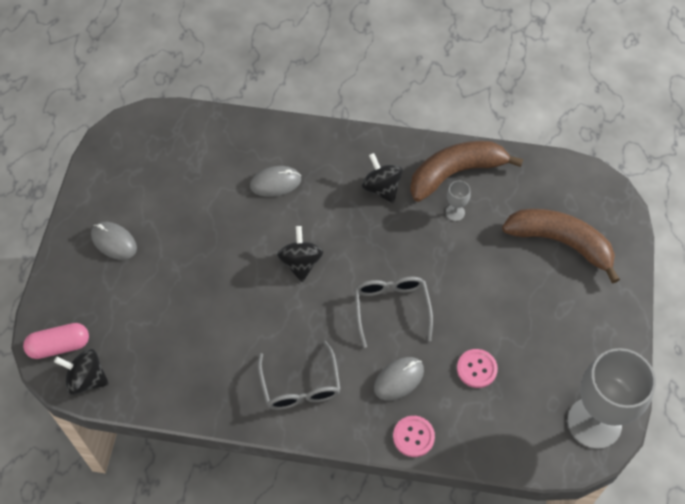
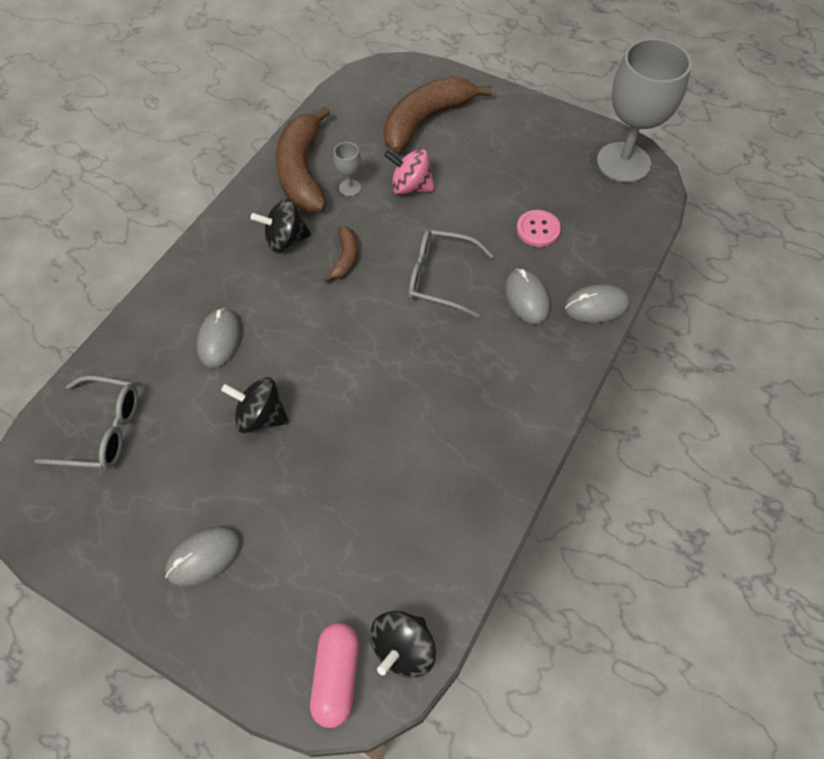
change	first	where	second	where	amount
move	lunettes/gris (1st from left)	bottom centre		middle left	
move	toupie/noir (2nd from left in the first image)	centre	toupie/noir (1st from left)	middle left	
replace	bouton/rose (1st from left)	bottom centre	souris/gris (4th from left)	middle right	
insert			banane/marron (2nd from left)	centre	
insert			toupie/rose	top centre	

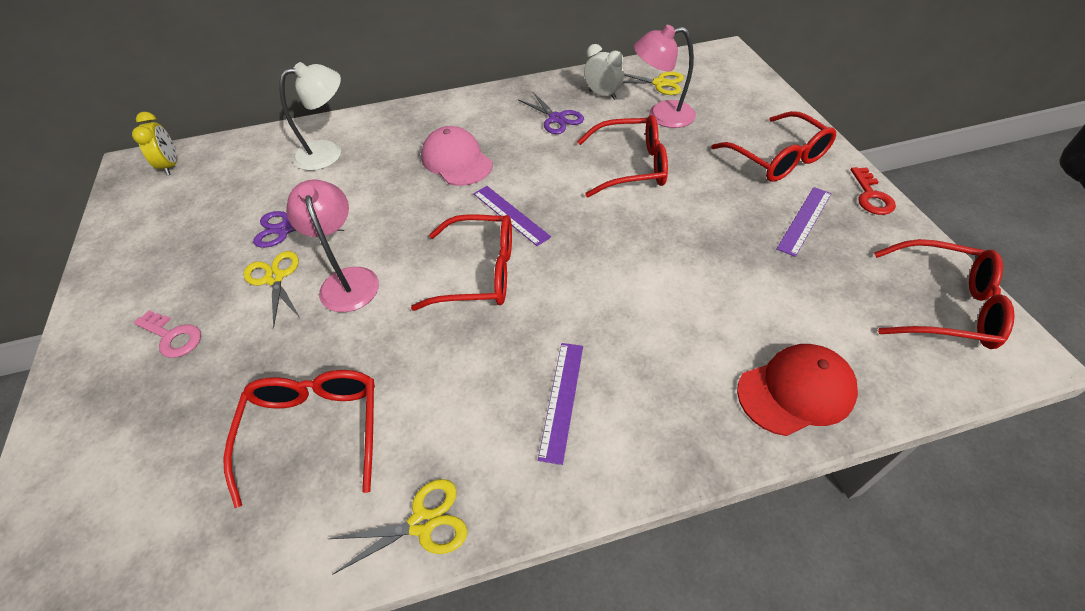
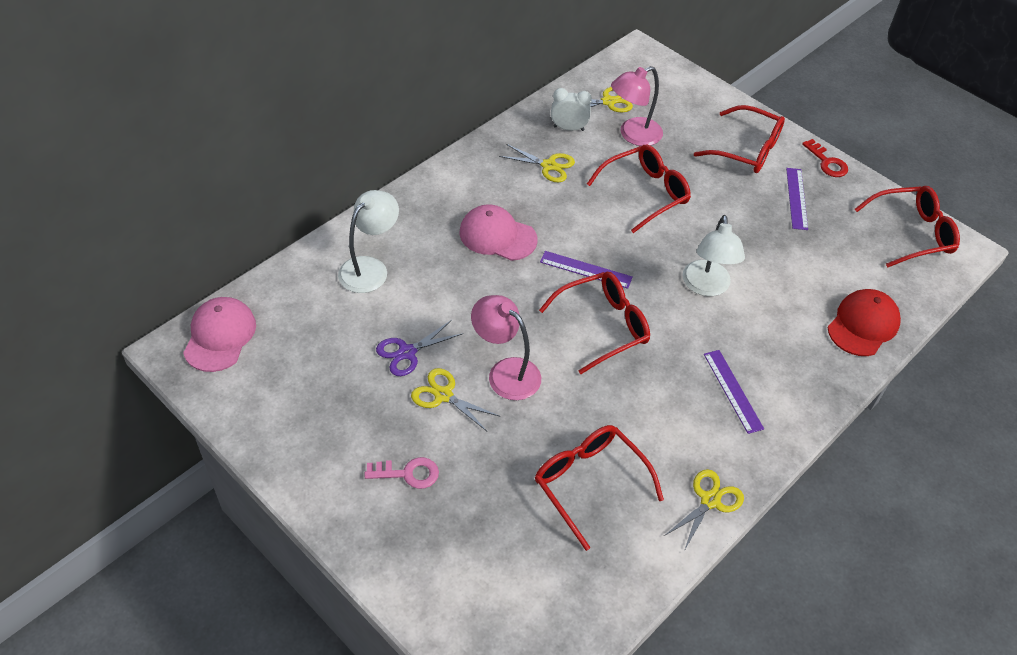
change	first	where	second	where	amount
replace	réveil/jaune	top left	casquette/rose (1st from left)	middle left	
recolor	ciseaux/violet (2nd from left)	top centre	ciseaux/jaune (2nd from left)	top centre	
insert			lampe/blanc (2nd from left)	middle right	

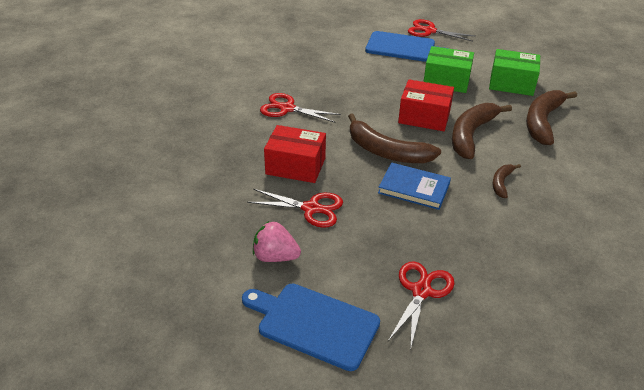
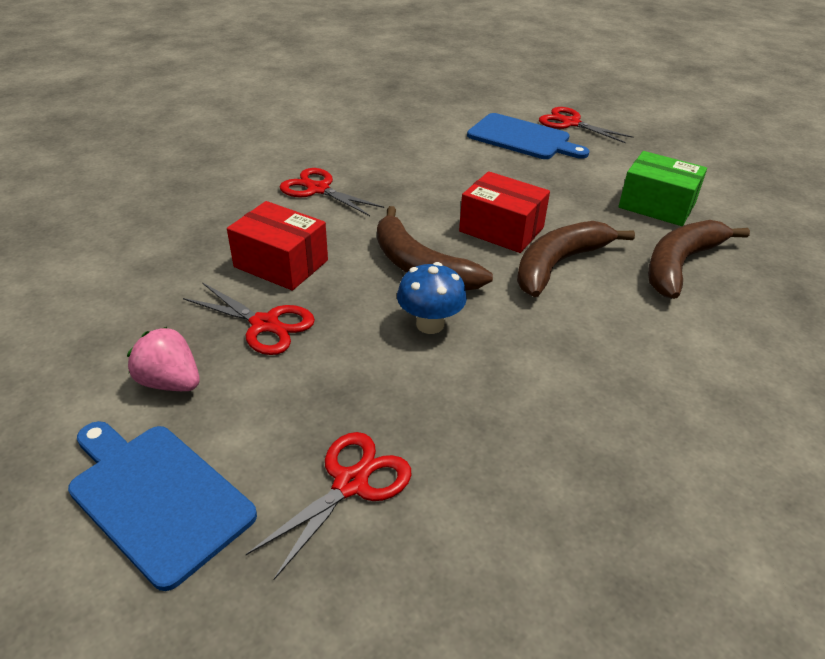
change	first	where	second	where	amount
replace	livre/bleu	centre	champignon/bleu	centre	
delete	boîte/vert (1st from left)	top right			
delete	banane/marron (3rd from left)	middle right			

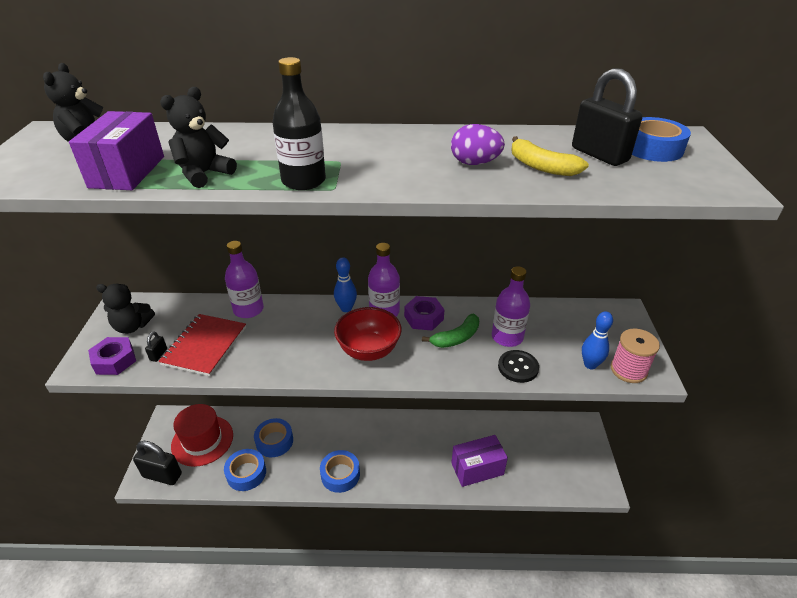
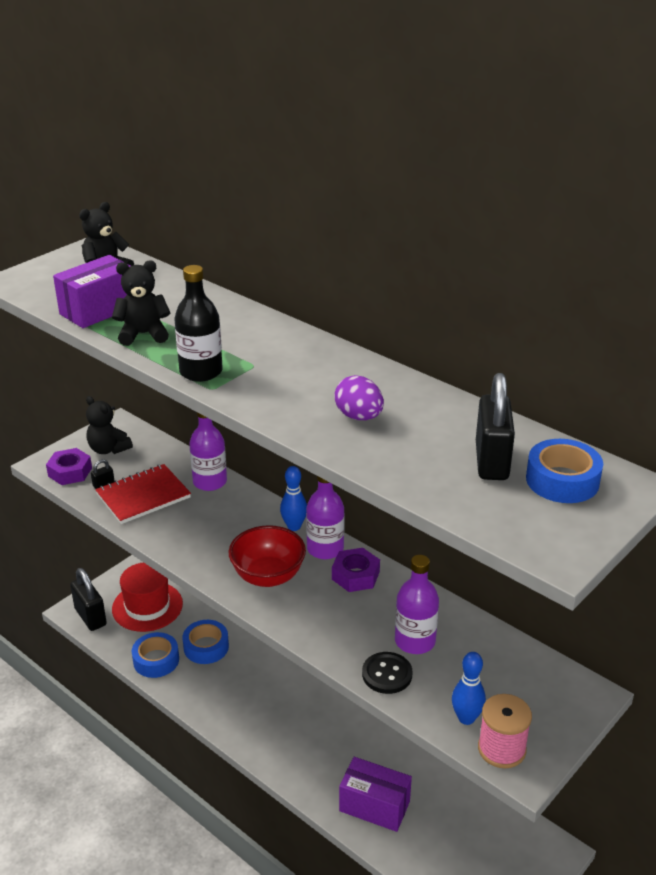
change	first	where	second	where	amount
delete	ruban adhésif/bleu (3rd from left)	bottom centre			
delete	banane/vert	centre			
delete	banane/jaune	top right			

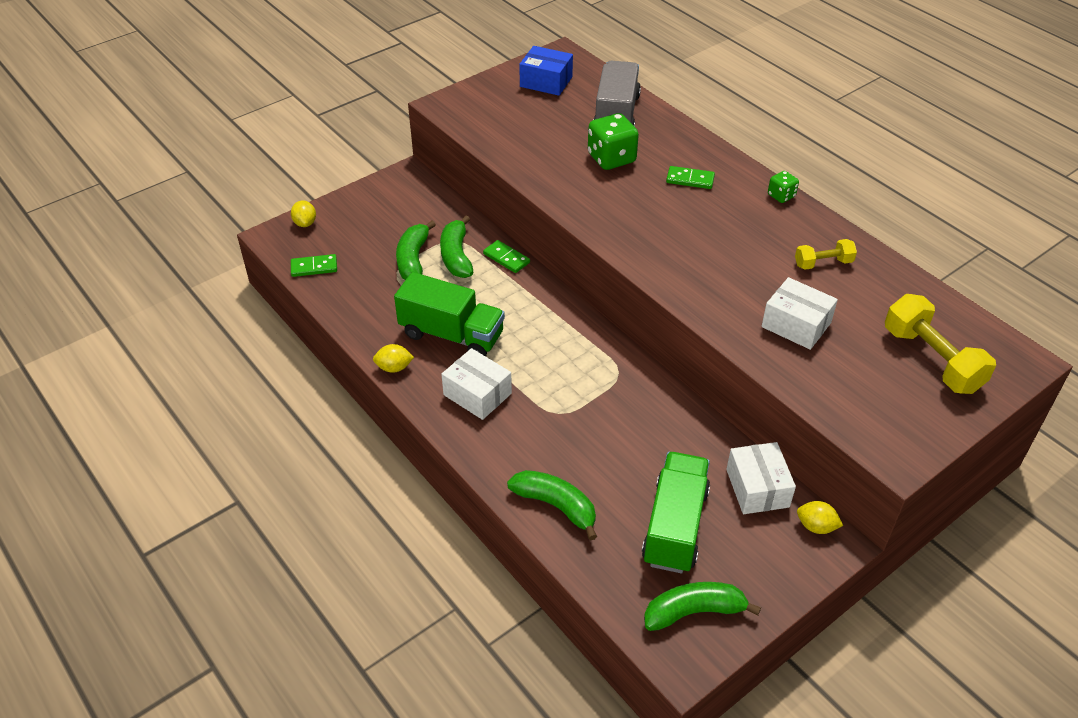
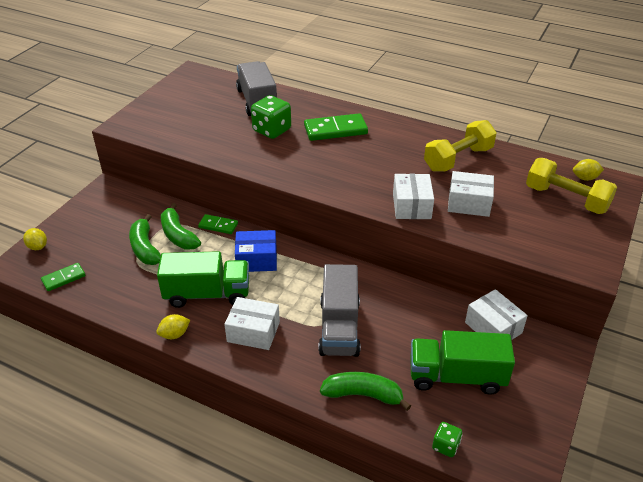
change	first	where	second	where	amount
move	boîte/bleu	top centre		centre	
rotate	camion/vert (2nd from left)	bottom centre		bottom right	75 degrees counterclockwise
delete	banane/vert (4th from left)	bottom centre			
resize	domino/vert (3rd from left)	top centre		top centre	x1.73
move	dé/vert (2nd from left)	top right		bottom right	
resize	haltère/jaune (1st from left)	middle right		top right	x1.80
move	citron/jaune (3rd from left)	bottom right		middle right	
insert			camion/gris (2nd from left)	centre	
insert			boîte/blanc (2nd from left)	centre	

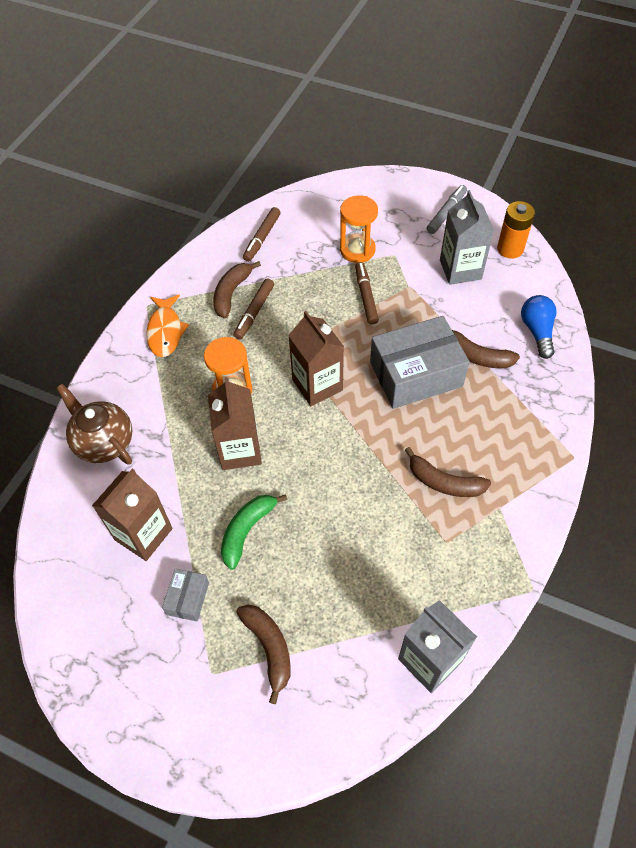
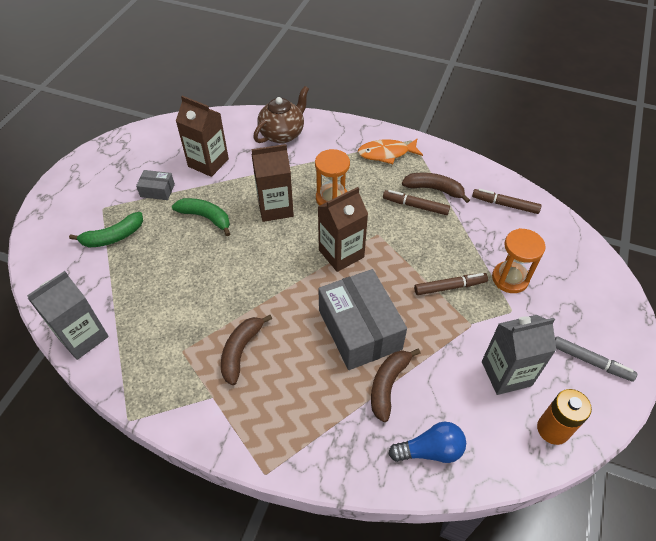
change	first	where	second	where	amount
recolor	banane/marron (2nd from left)	bottom centre	banane/vert (1st from left)	middle left	

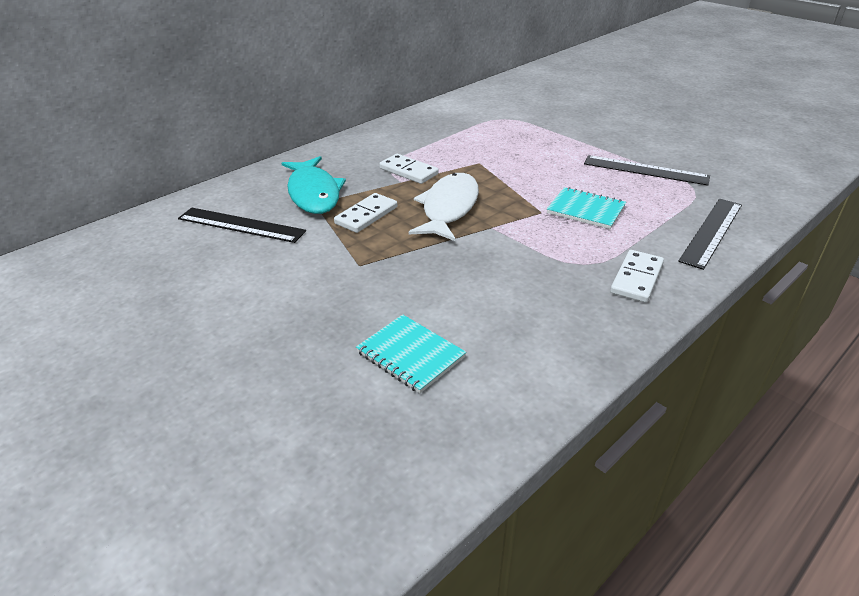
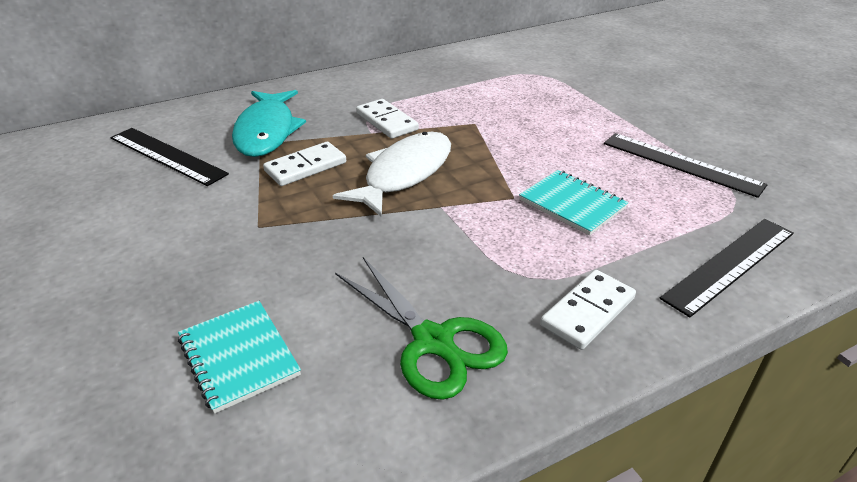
change	first	where	second	where	amount
insert			ciseaux/vert	bottom centre	

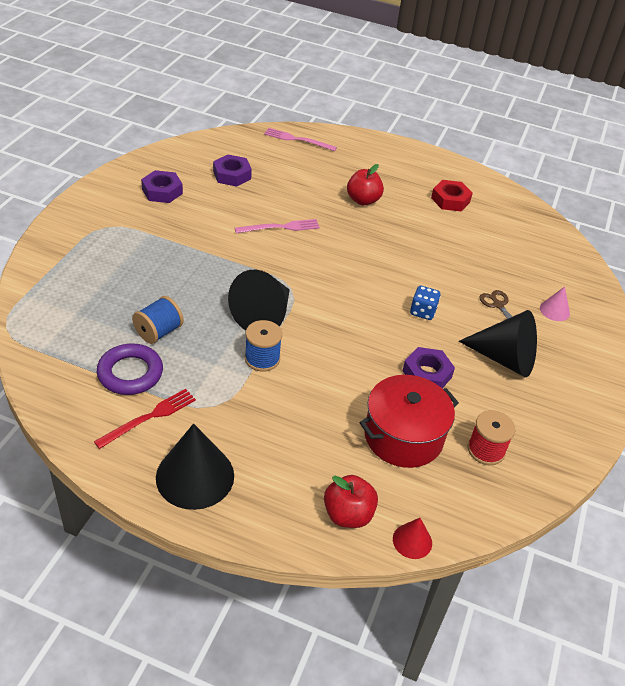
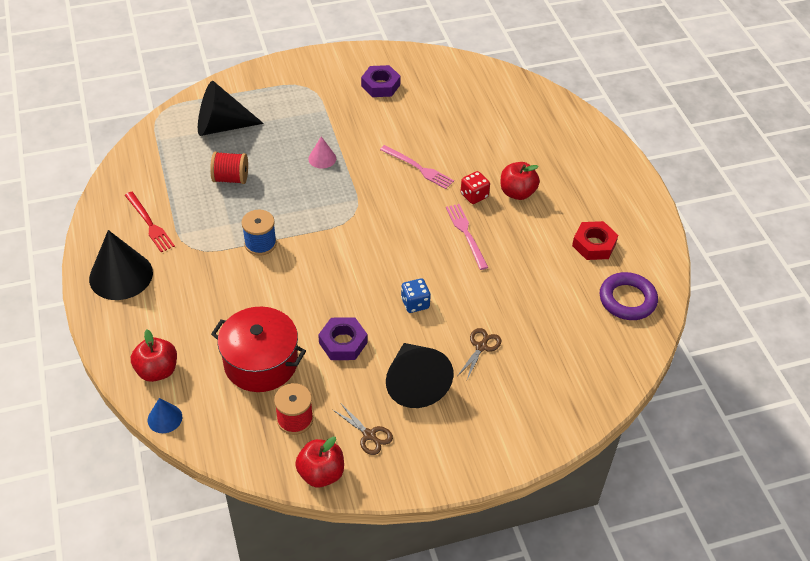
change	first	where	second	where	amount
rotate	fourchette/rouge	middle left		middle left	45 degrees clockwise
move	anneau/violet	middle left		middle right	
recolor	bobine/bleu (1st from left)	middle left	bobine/rouge (1st from left)	top left	
delete	écrou/violet (2nd from left)	top centre			
move	cône/noir (2nd from left)	centre		top left	
move	fourchette/rose (2nd from left)	top centre		centre	
recolor	cône/rouge	bottom centre	cône/bleu	bottom left	
move	cône/rose	middle right		top centre	
insert			pomme/rouge (2nd from left)	bottom centre	
insert			ciseaux/marron (1st from left)	bottom centre	
insert			dé/rouge	centre	

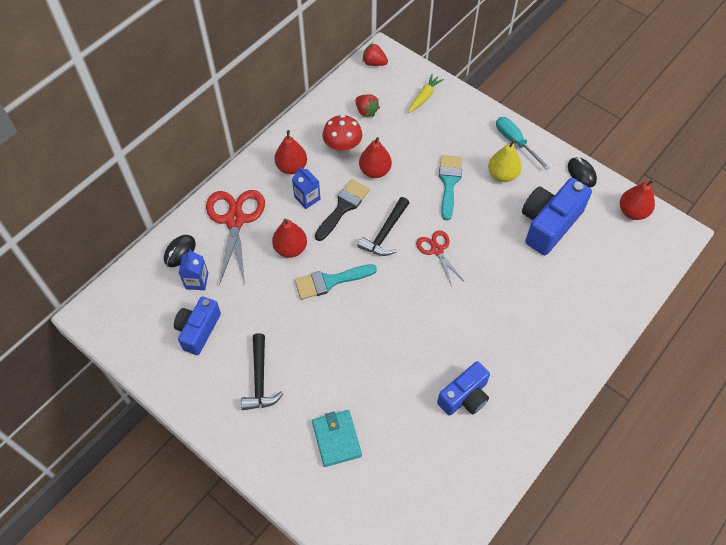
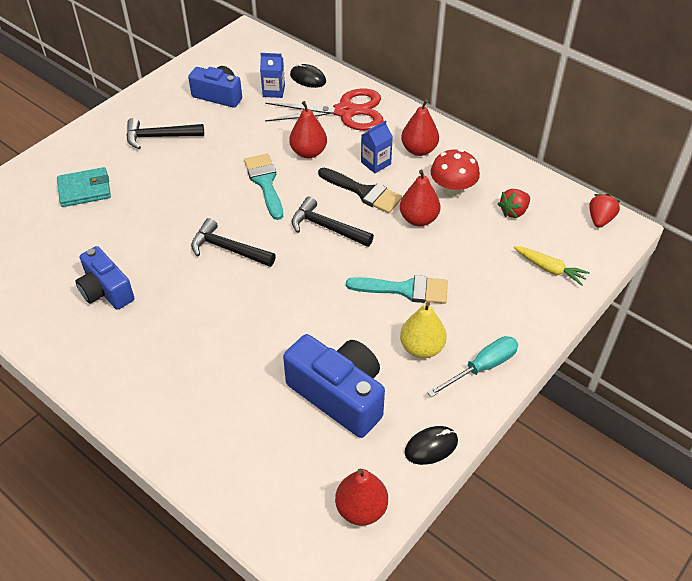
change	first	where	second	where	amount
delete	ciseaux/rouge (2nd from left)	centre			
insert			marteau/noir (2nd from left)	centre	

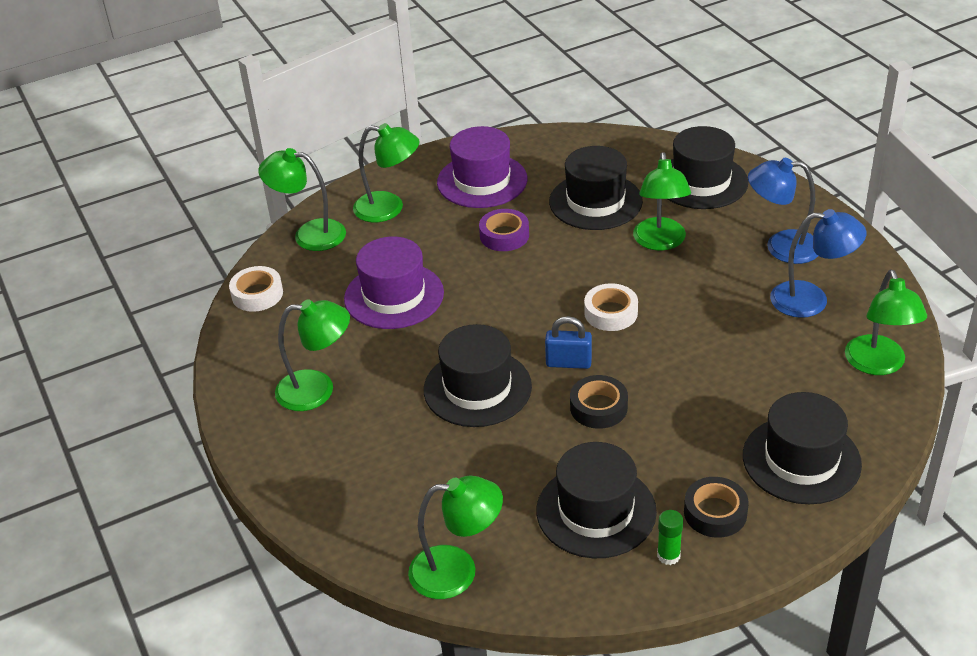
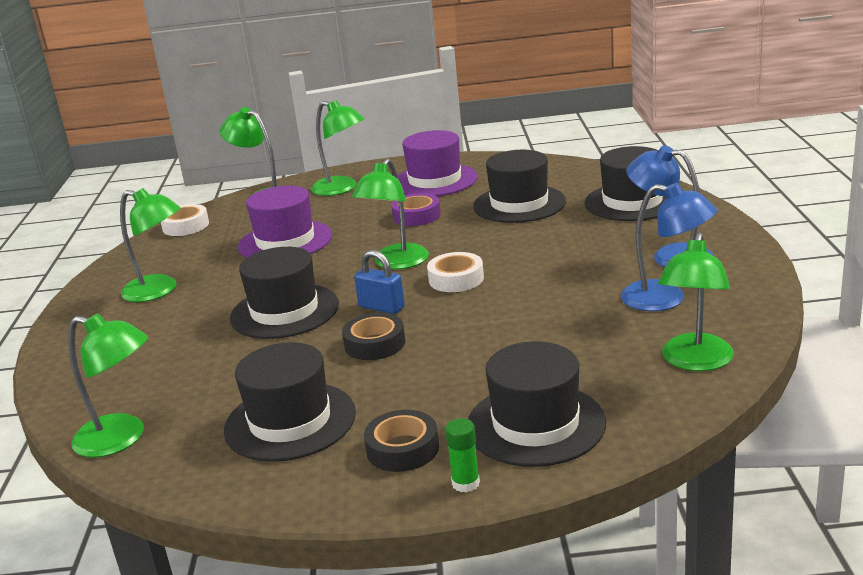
change	first	where	second	where	amount
move	lampe/vert (5th from left)	top right		centre	
move	bâton de colle/vert	bottom right		bottom centre	

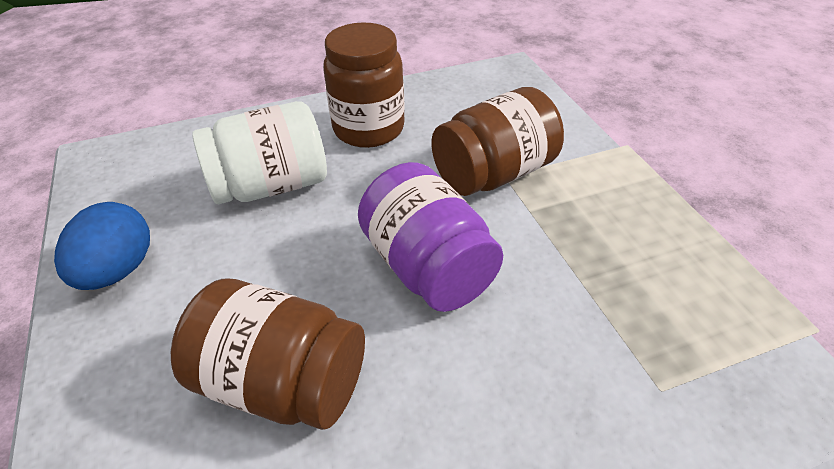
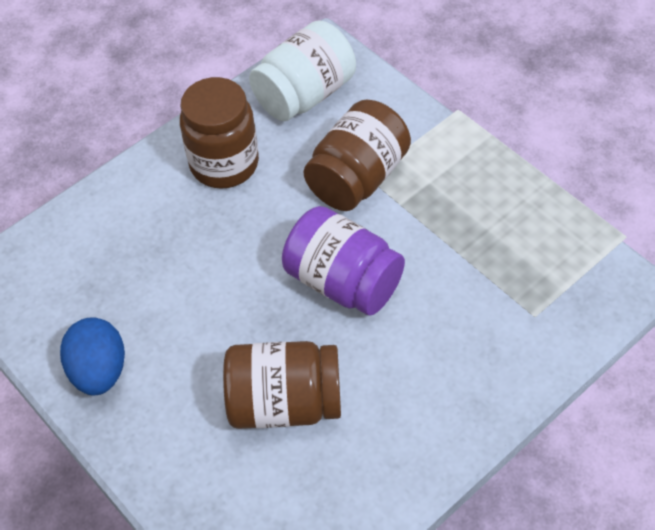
change	first	where	second	where	amount
move	bocal/blanc	top left		top centre	

